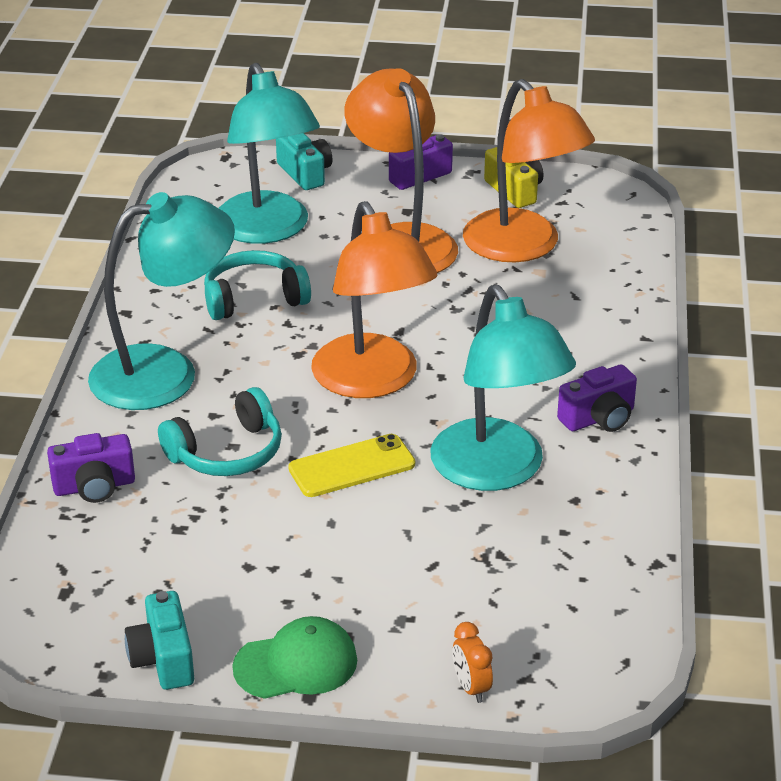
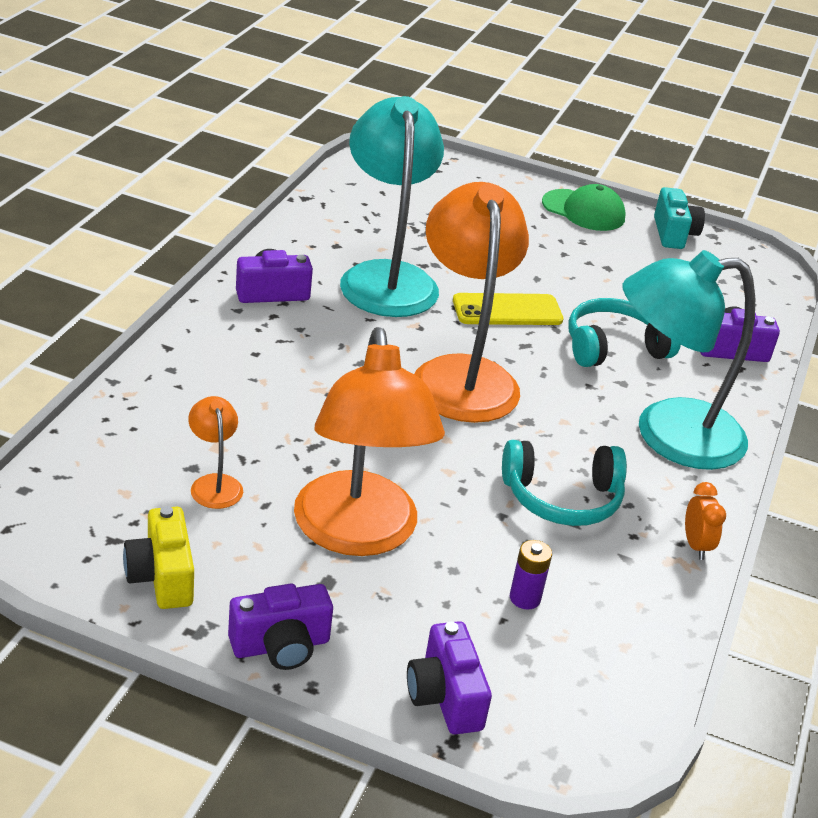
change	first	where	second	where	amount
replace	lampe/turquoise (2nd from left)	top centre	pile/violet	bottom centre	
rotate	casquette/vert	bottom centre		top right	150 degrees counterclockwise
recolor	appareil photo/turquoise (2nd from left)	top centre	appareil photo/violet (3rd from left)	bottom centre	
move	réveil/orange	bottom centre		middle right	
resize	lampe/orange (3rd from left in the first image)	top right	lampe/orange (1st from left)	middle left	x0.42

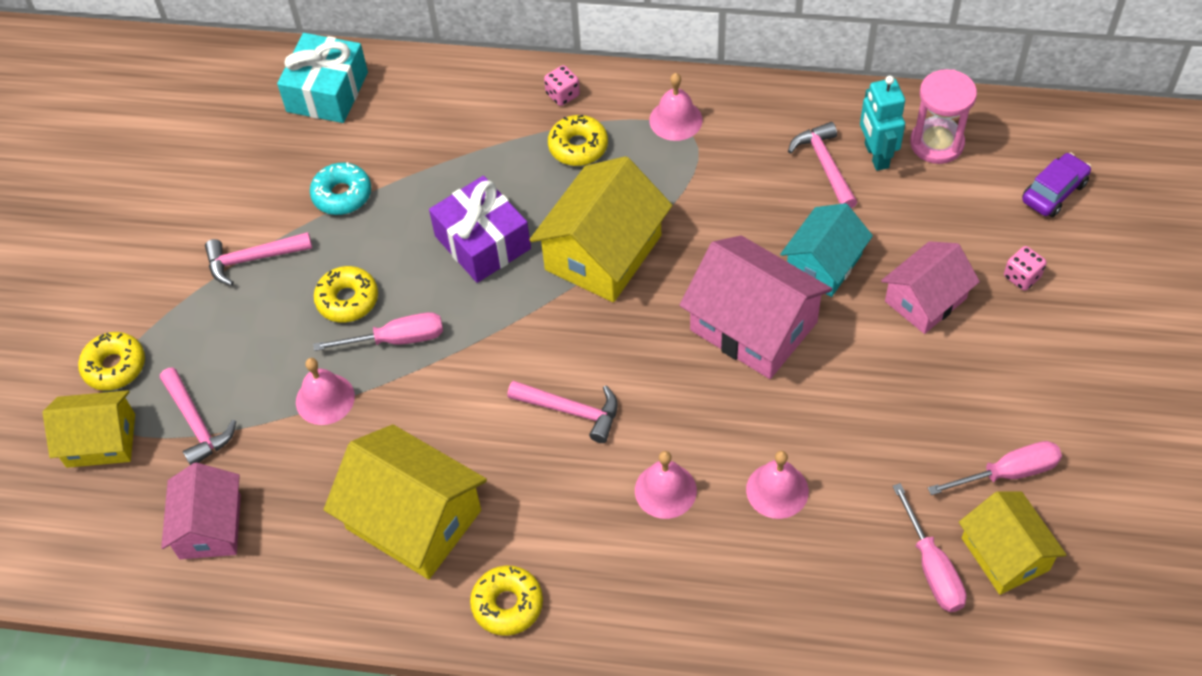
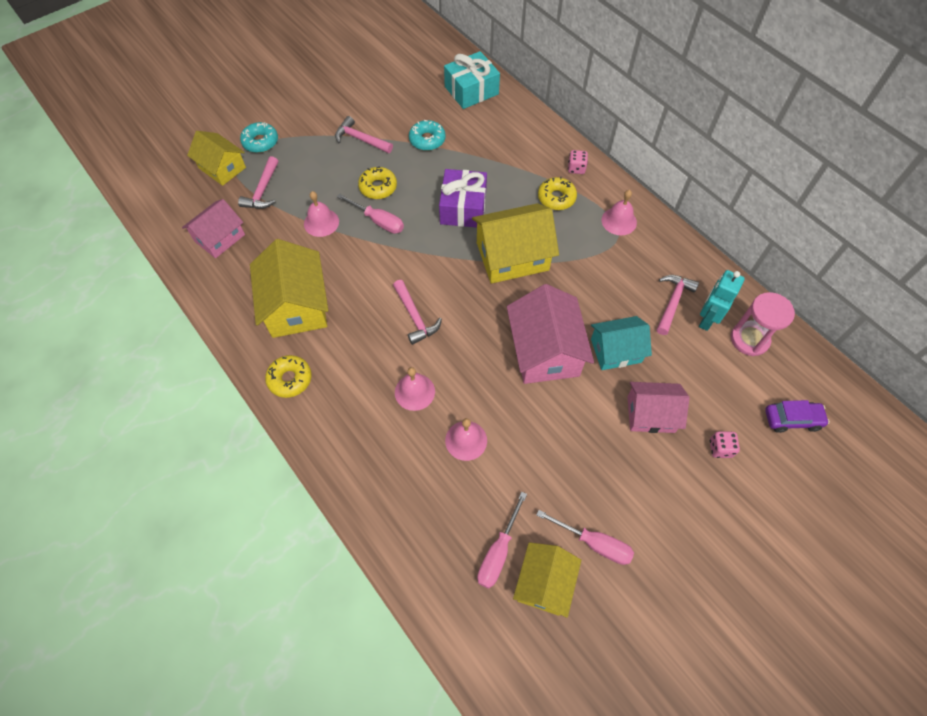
change	first	where	second	where	amount
recolor	beignet/jaune (1st from left)	middle left	beignet/turquoise (1st from left)	top left	

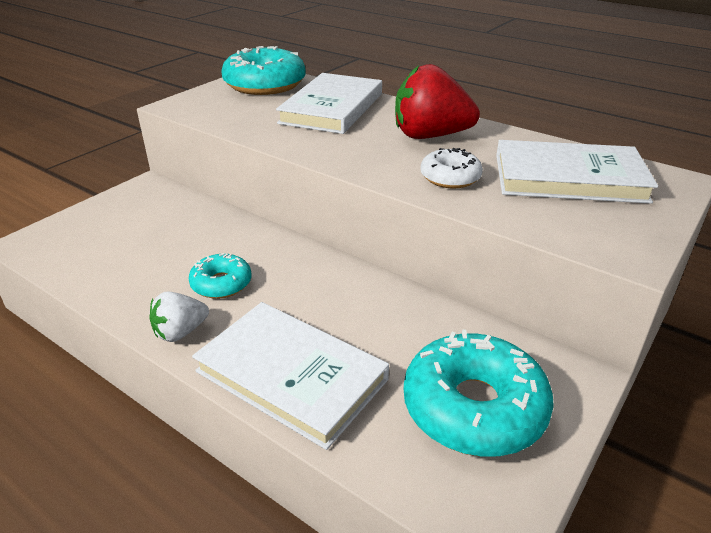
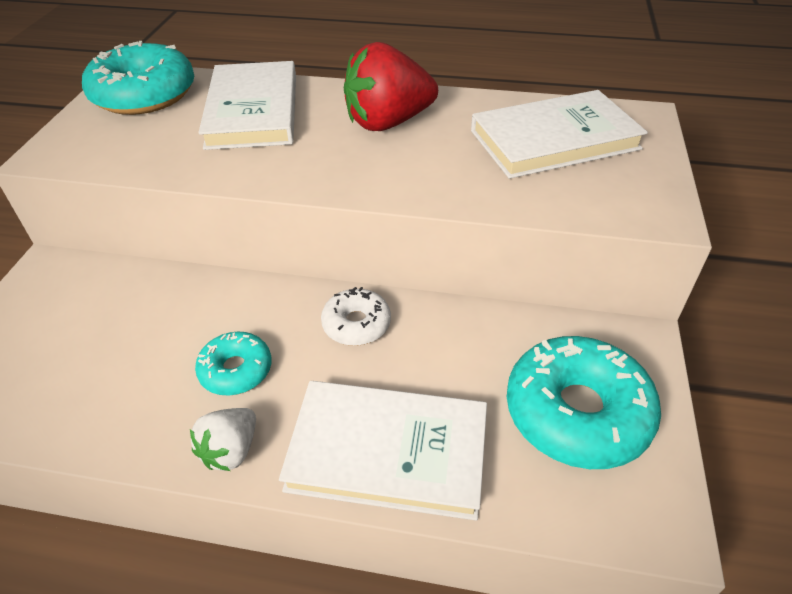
change	first	where	second	where	amount
move	beignet/blanc	top centre		centre	

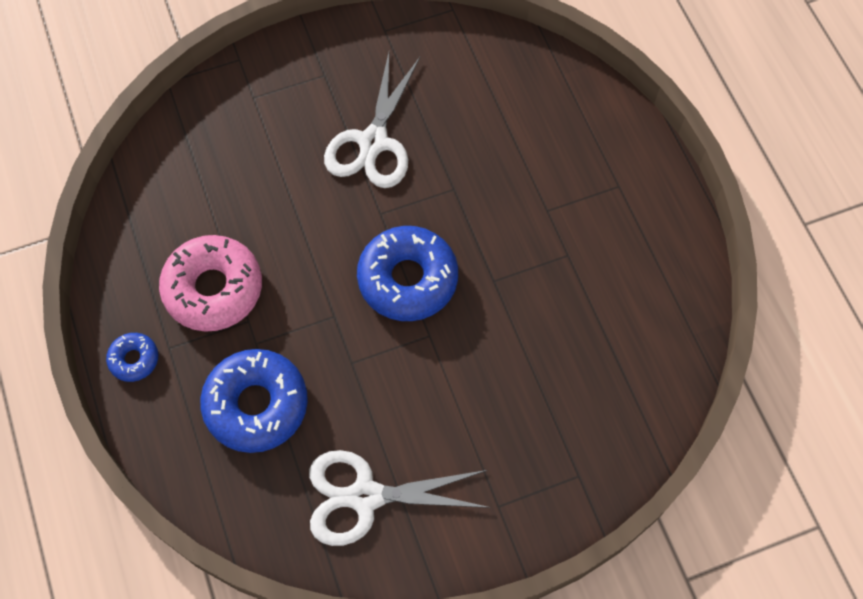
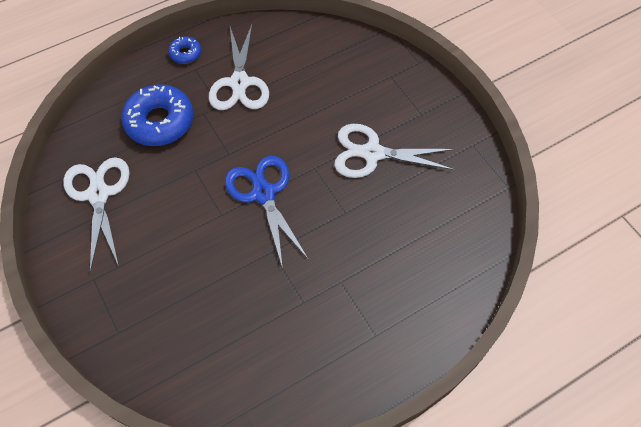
change	first	where	second	where	amount
replace	beignet/rose	middle left	ciseaux/blanc (2nd from left)	top centre	
replace	beignet/bleu (3rd from left)	centre	ciseaux/bleu	centre	

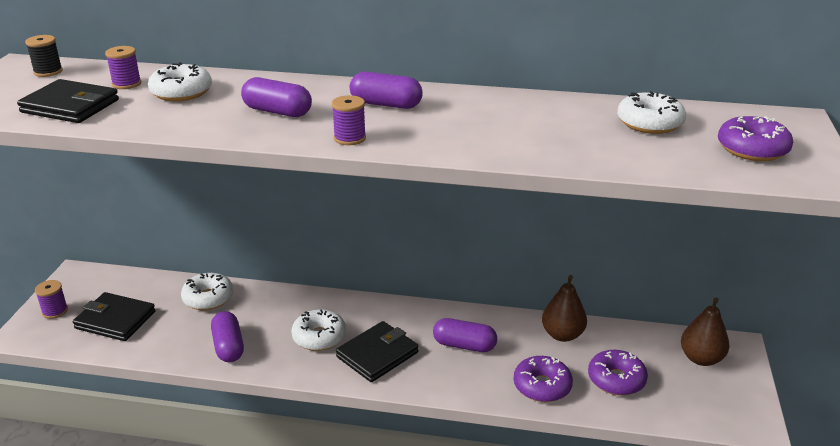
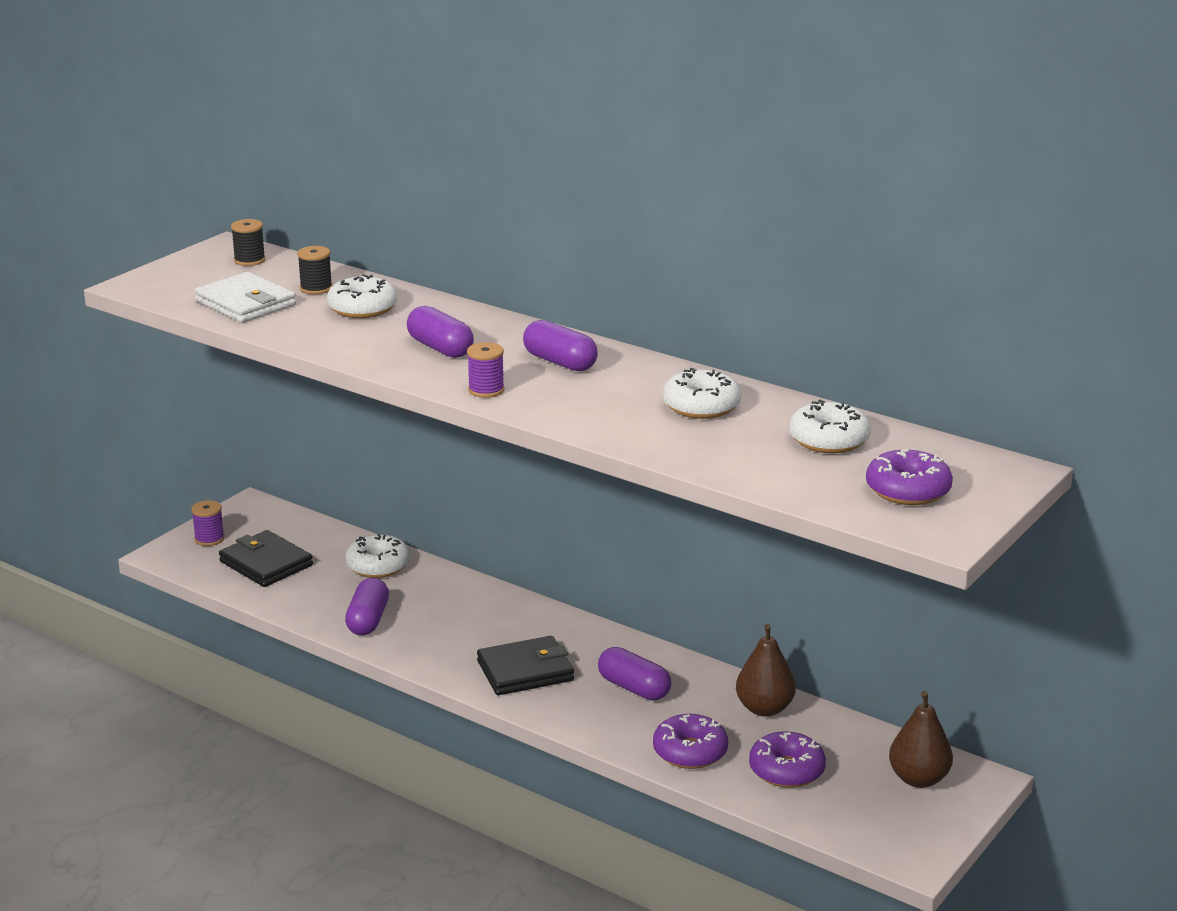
change	first	where	second	where	amount
recolor	portefeuille/noir (1st from left)	top left	portefeuille/blanc	top left	
recolor	bobine/violet (2nd from left)	top left	bobine/noir (2nd from left)	top left	
move	beignet/blanc (3rd from left)	bottom centre		centre	

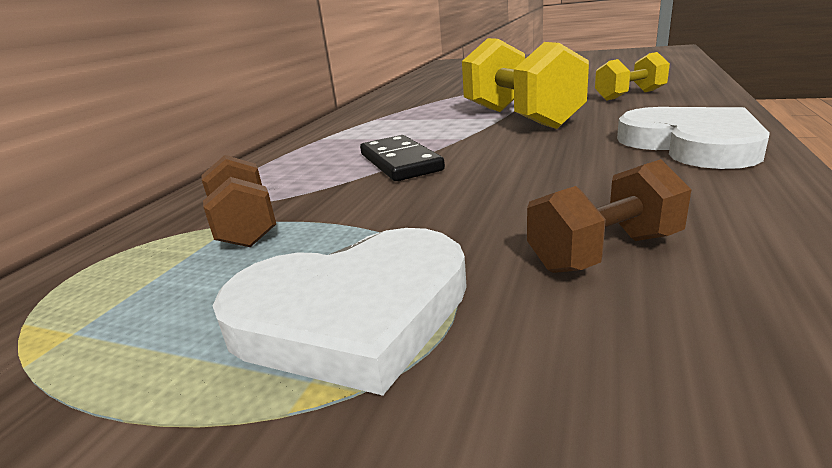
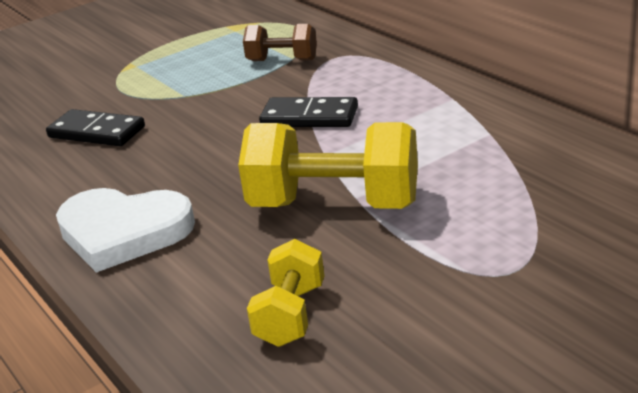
change	first	where	second	where	amount
delete	cœur/blanc (1st from left)	bottom centre			
replace	haltère/marron (2nd from left)	middle right	domino/noir (1st from left)	top left	

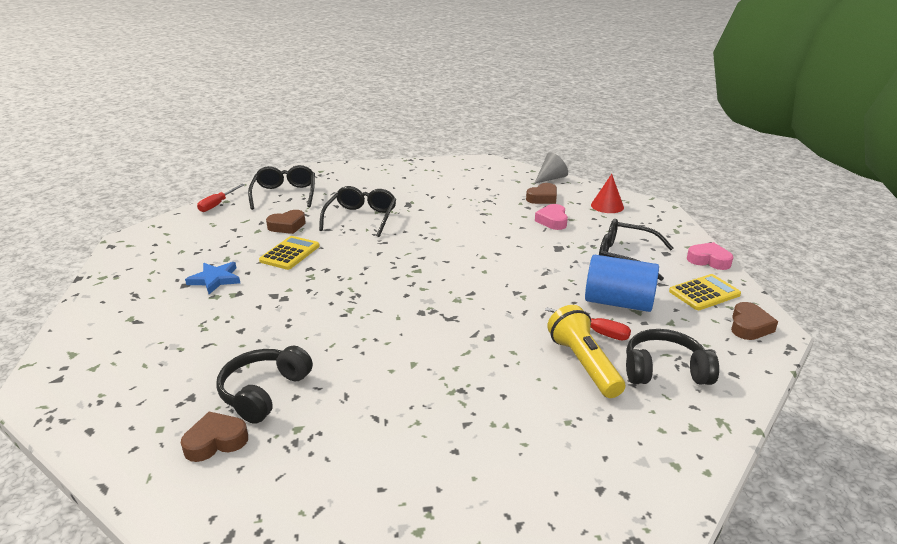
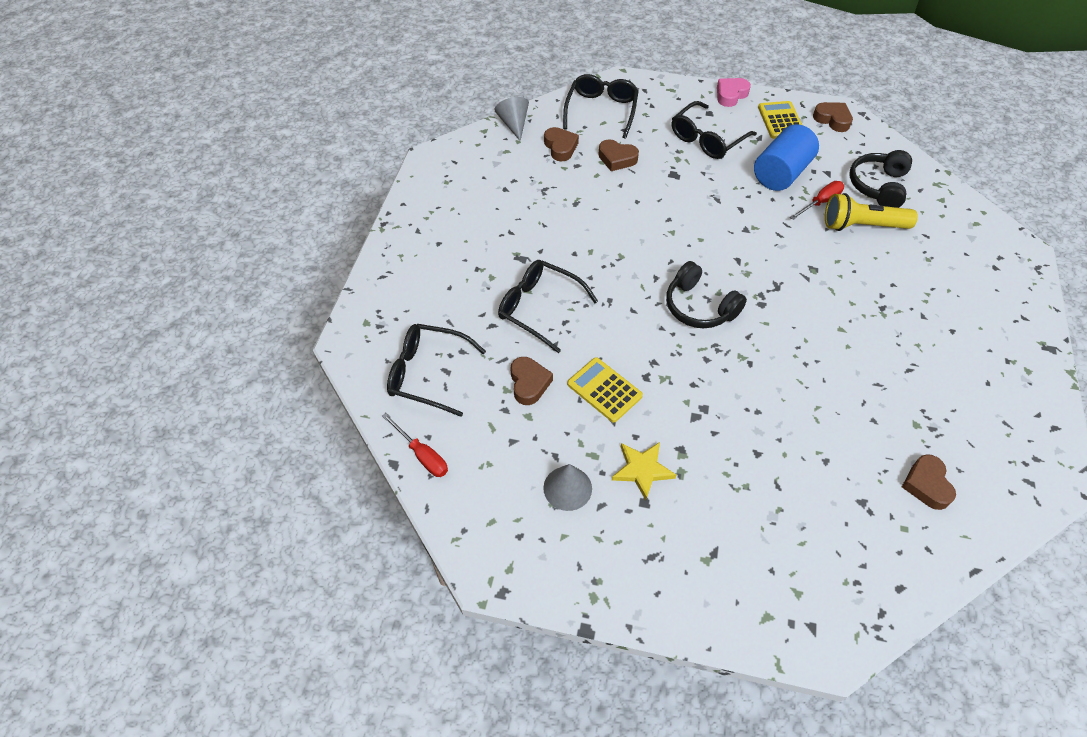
change	first	where	second	where	amount
recolor	étoile/bleu	middle left	étoile/jaune	centre	
move	casque audio/noir (1st from left)	bottom left		centre	
recolor	cœur/rose (1st from left)	centre	cœur/marron (3rd from left)	top centre	
replace	cône/rouge	middle right	lunettes/noir (3rd from left)	top centre	
insert			cône/gris (2nd from left)	centre	

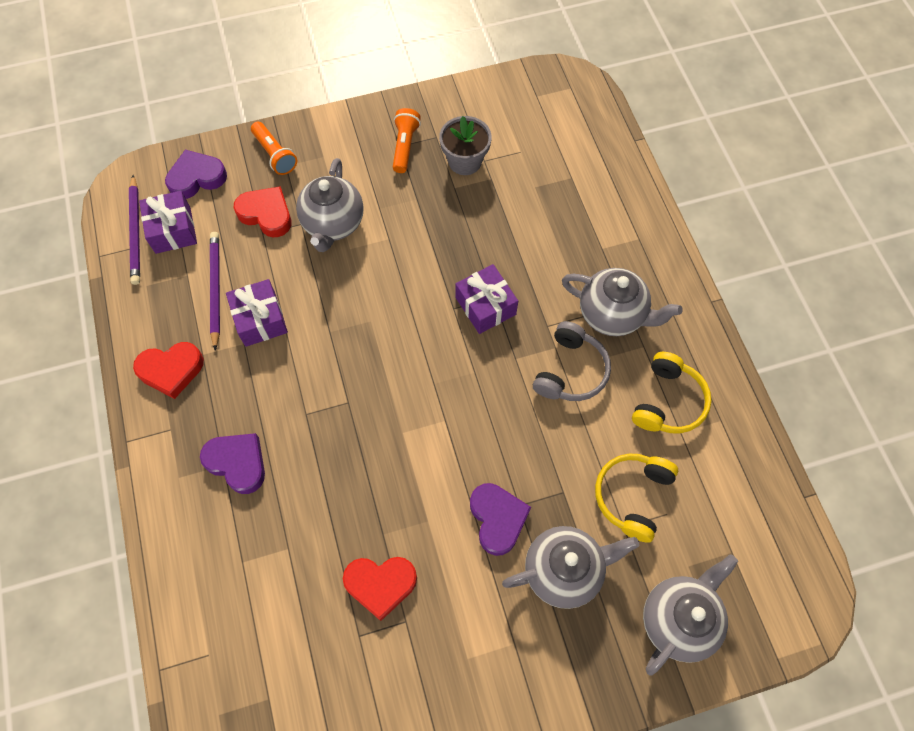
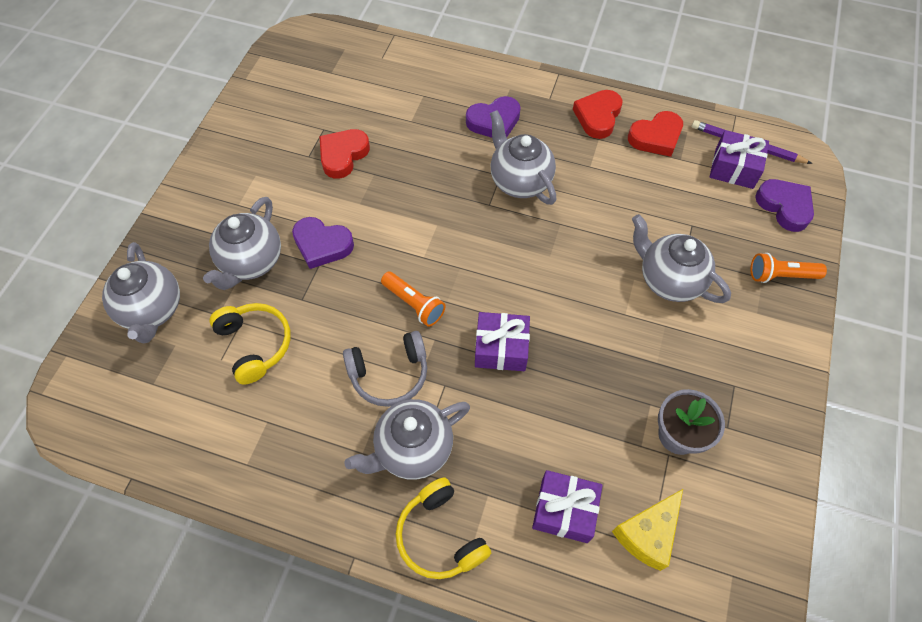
change	first	where	second	where	amount
rotate	cœur/violet (1st from left in the first image)	top left	cœur/violet (3rd from left)	top right	45 degrees counterclockwise
delete	crayon/violet (2nd from left)	middle left			
move	cadeau/violet (2nd from left)	middle left		bottom centre	
move	cœur/rouge (2nd from left in the first image)	top left	cœur/rouge (3rd from left)	top right	
move	lampe de poche/orange (2nd from left in the first image)	top centre	lampe de poche/orange (1st from left)	centre	
rotate	casque audio/gris	centre		centre	75 degrees counterclockwise
move	casque audio/jaune (2nd from left)	middle right		bottom centre	
insert			théière/gris (4th from left)	top centre	
insert			fromage/jaune	bottom right	

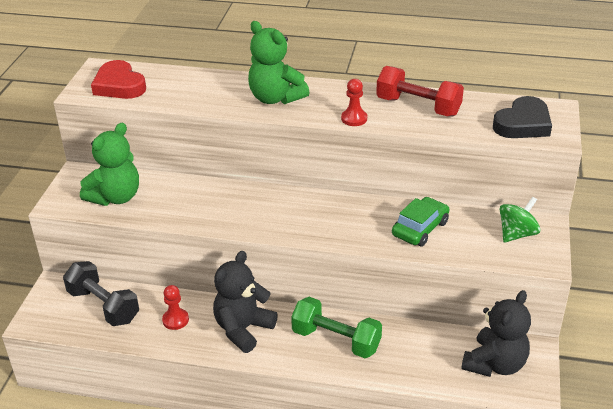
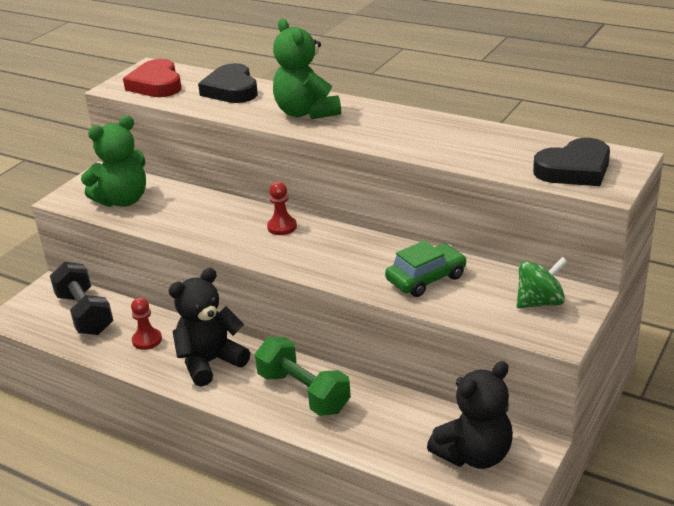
change	first	where	second	where	amount
move	pion/rouge (2nd from left)	top centre		centre	
delete	haltère/rouge	top right			
insert			cœur/noir (1st from left)	top centre	

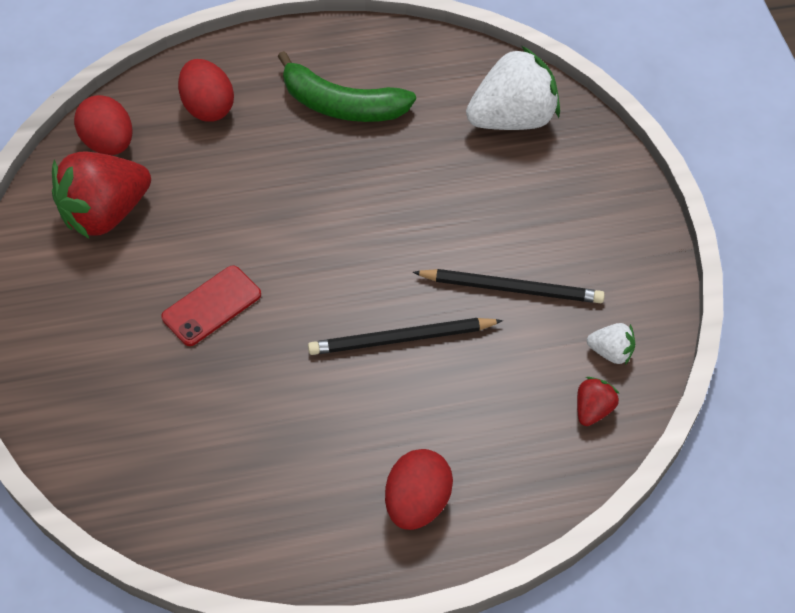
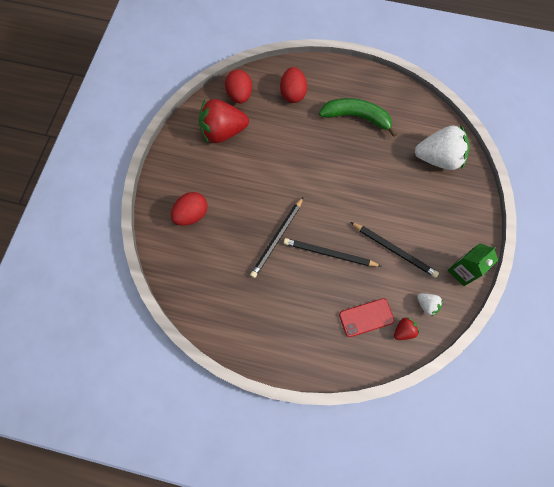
change	first	where	second	where	amount
move	téléphone/rouge	middle left		centre	
rotate	banane/vert	top centre		top centre	150 degrees clockwise
move	œuf/rouge (3rd from left in the first image)	bottom centre	œuf/rouge (1st from left)	centre	
insert			crayon/noir (1st from left)	centre	
insert			brique de lait/vert	middle right	

